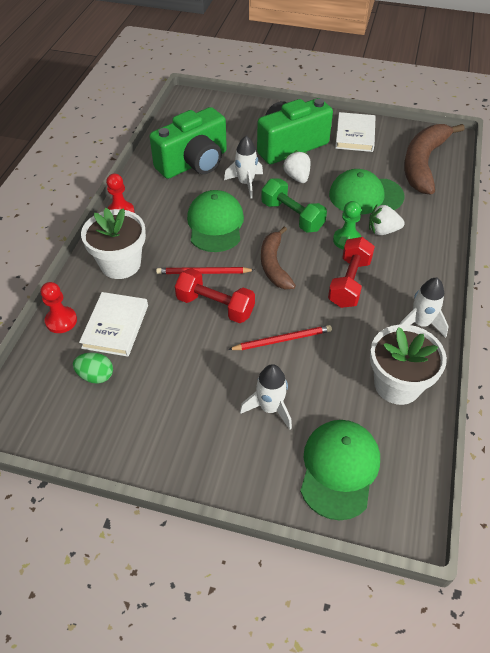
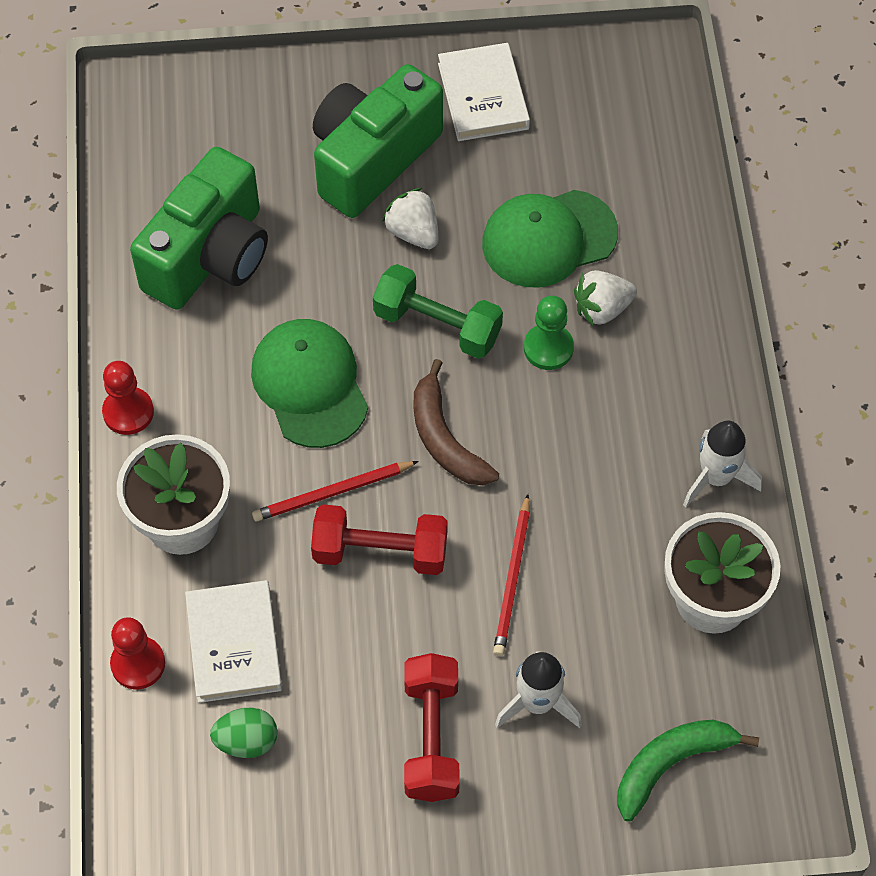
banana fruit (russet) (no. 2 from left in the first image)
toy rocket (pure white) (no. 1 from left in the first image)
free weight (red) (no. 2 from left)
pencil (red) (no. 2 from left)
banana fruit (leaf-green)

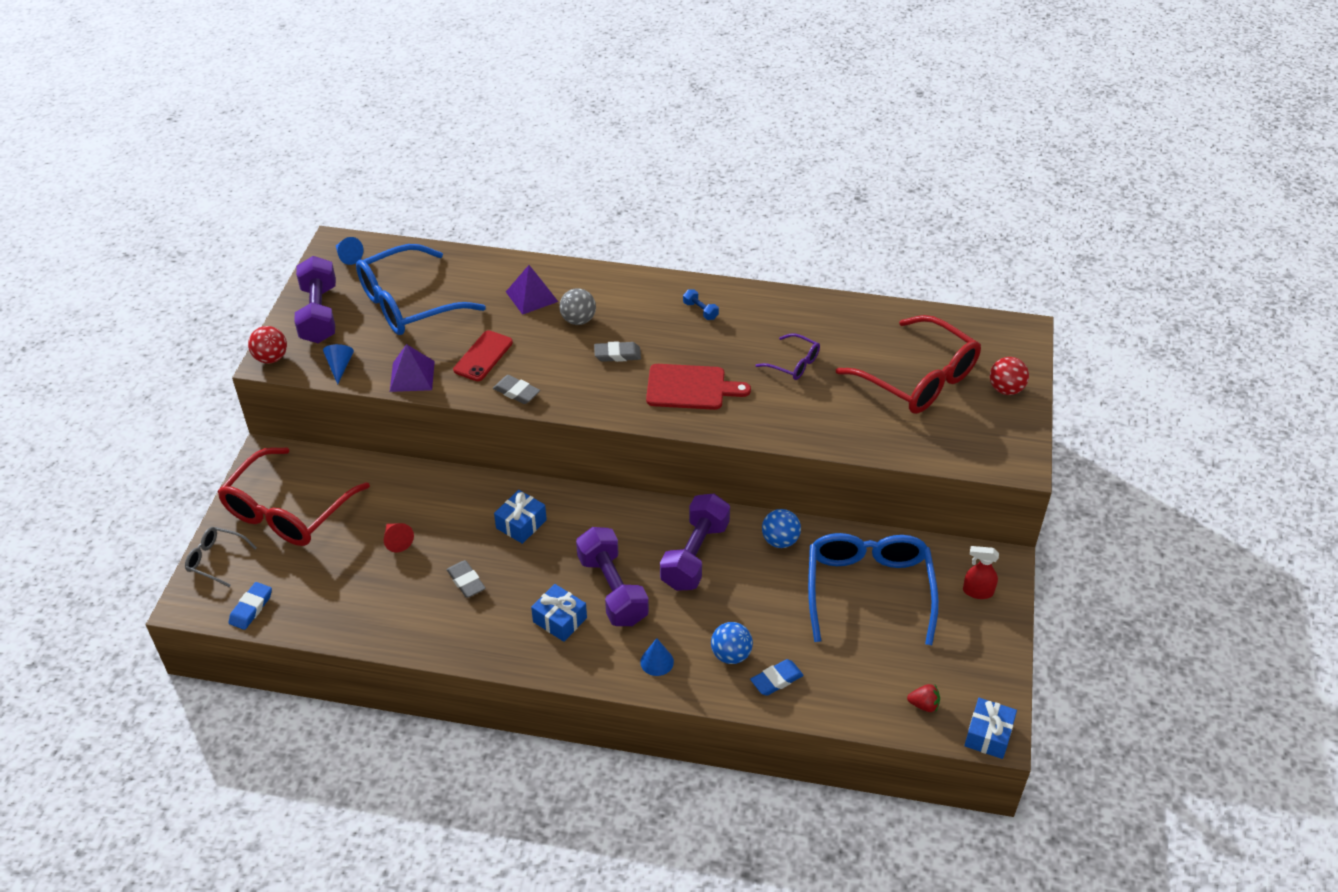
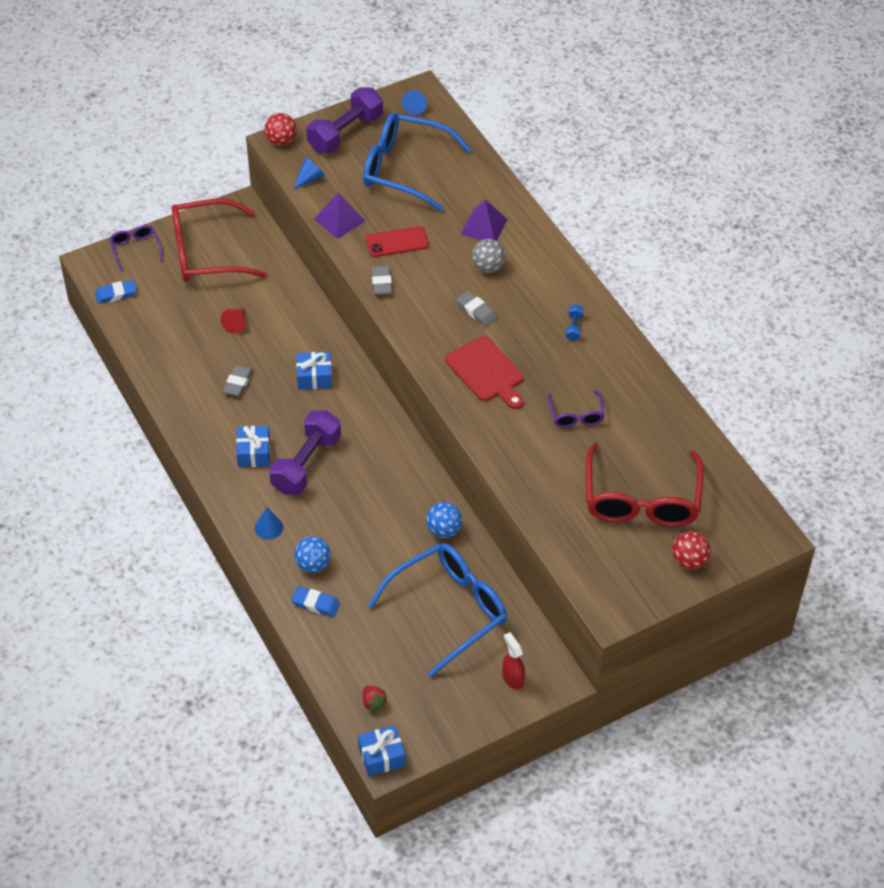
free weight (violet) (no. 3 from left in the first image)
spectacles (violet) (no. 1 from left)

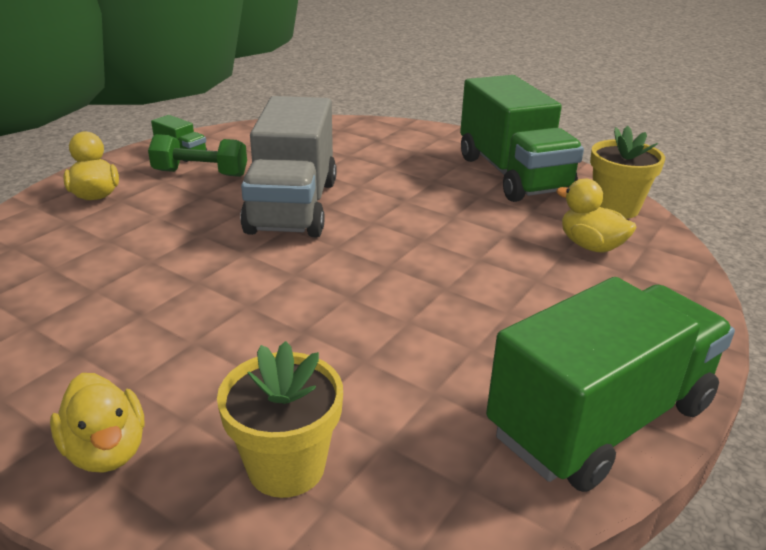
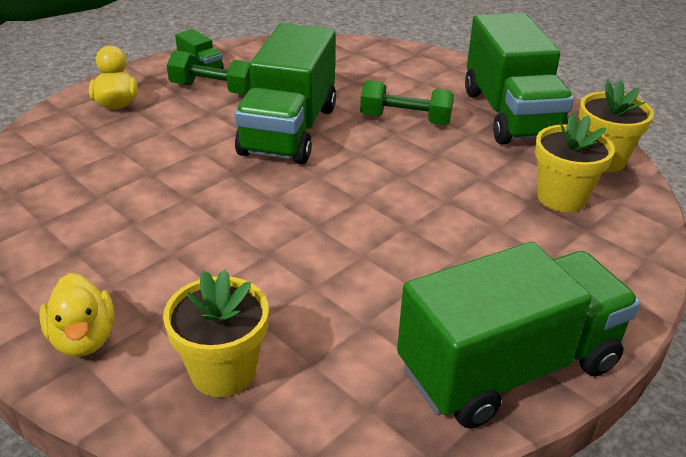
lorry (leaf-green) (no. 2 from left)
flower pot (bright yellow) (no. 2 from left)
free weight (leaf-green) (no. 2 from left)

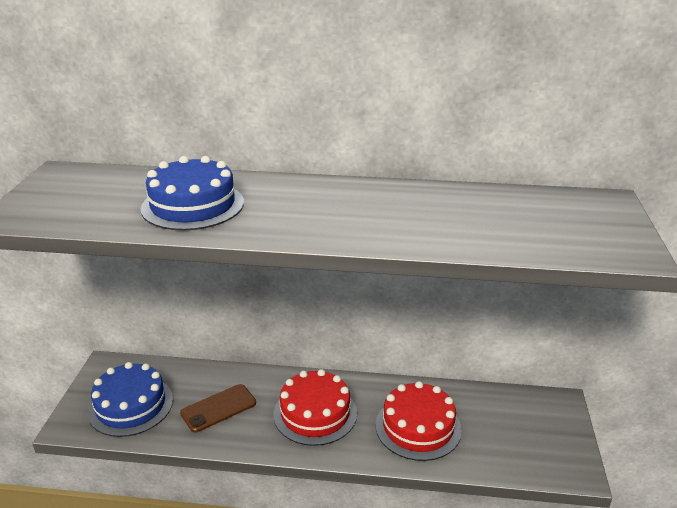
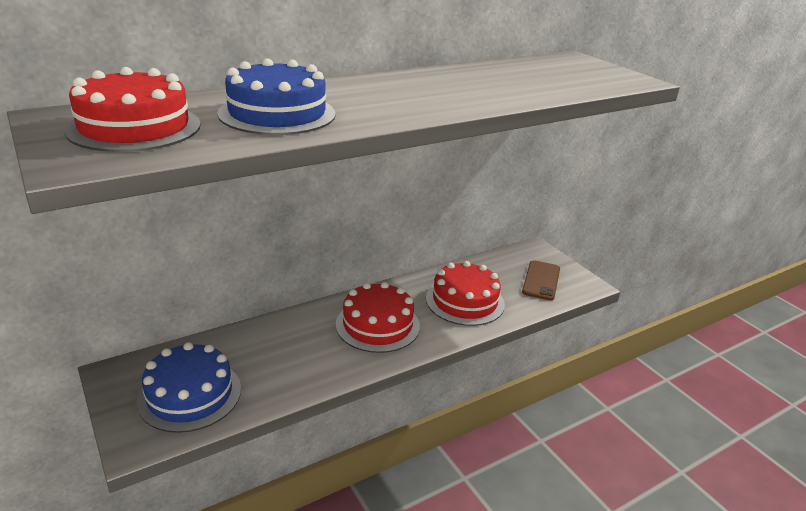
phone (russet)
gateau (red) (no. 1 from left)

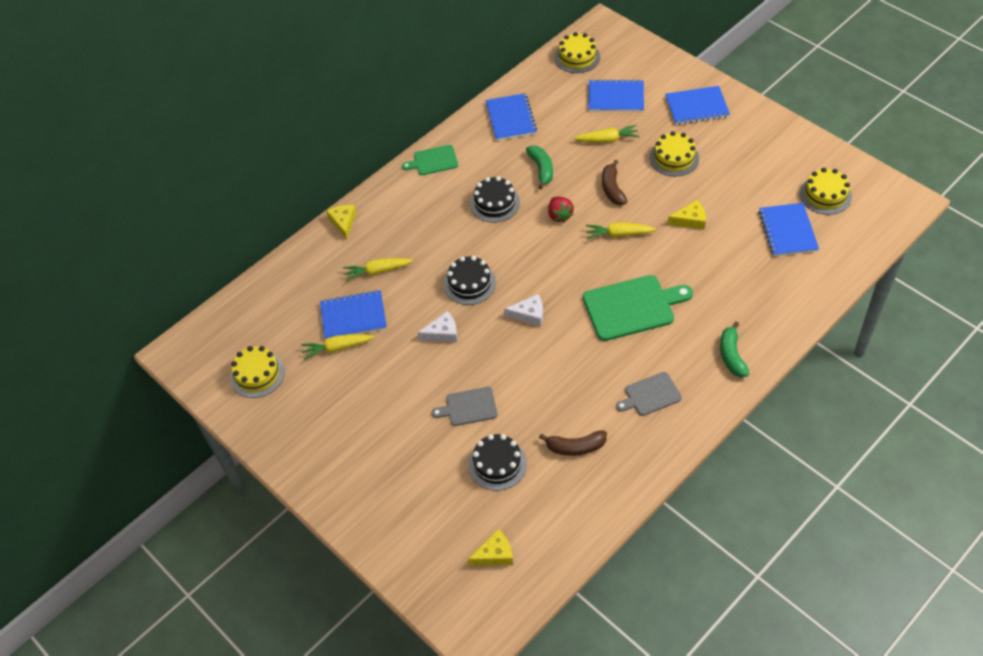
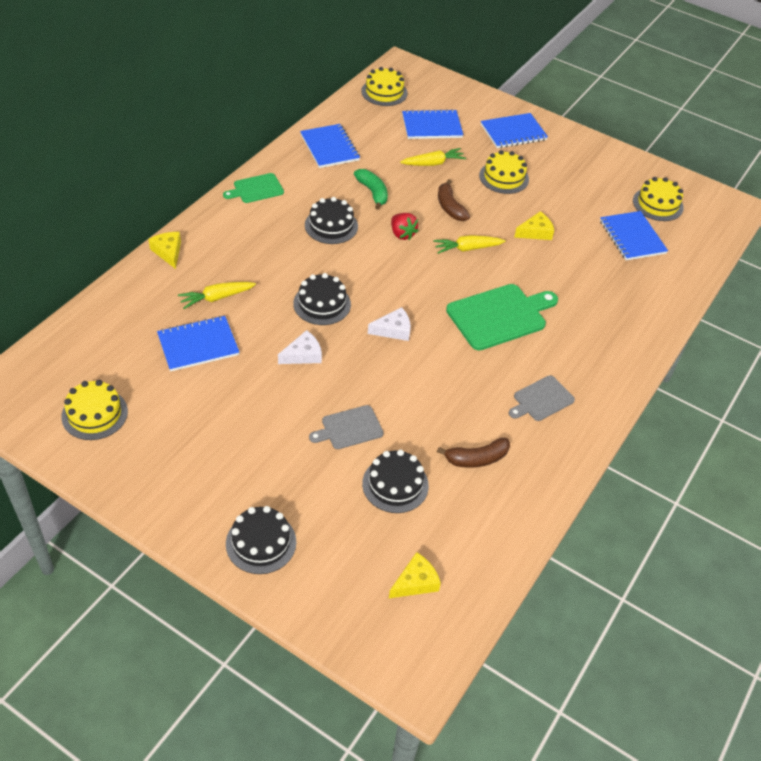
banana fruit (leaf-green) (no. 2 from left in the first image)
carrot (bright yellow) (no. 1 from left in the first image)
gateau (jet-black) (no. 1 from left)

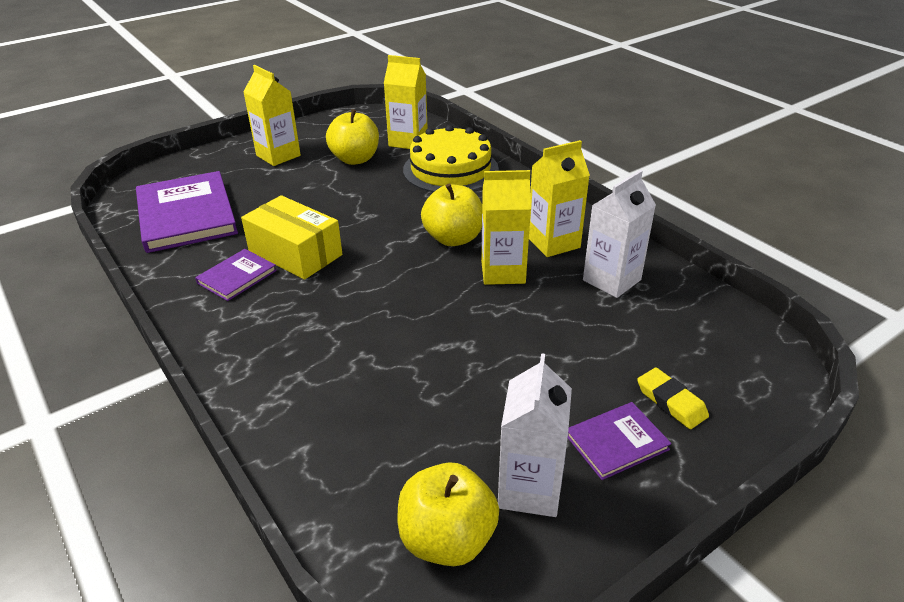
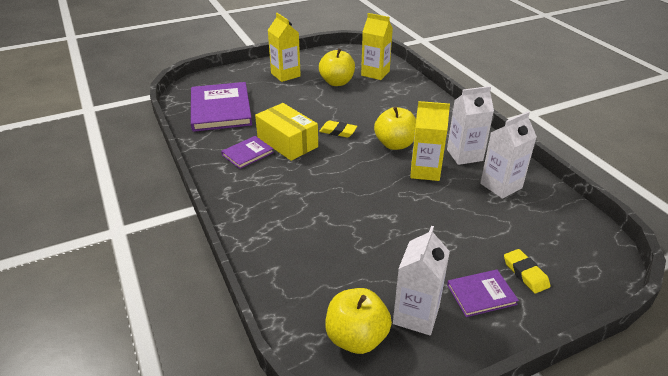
gateau (bright yellow)
juice carton (pure white) (no. 2 from left)
gum eraser (bright yellow) (no. 1 from left)

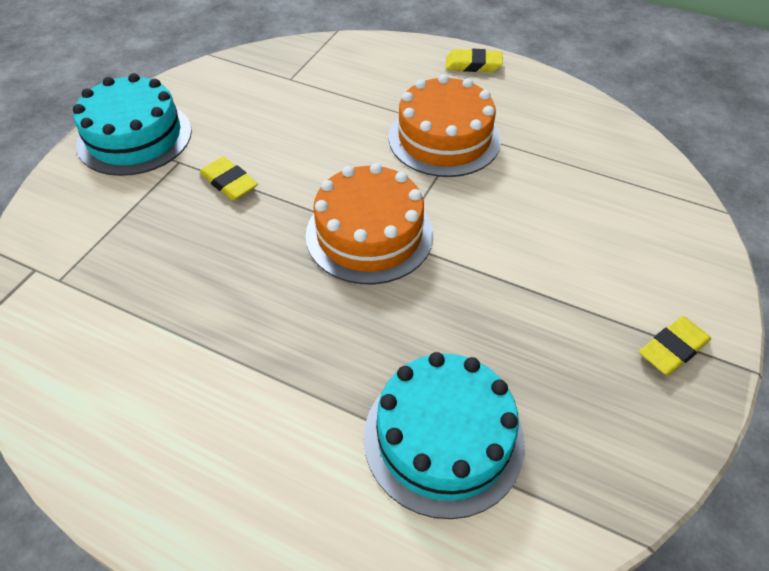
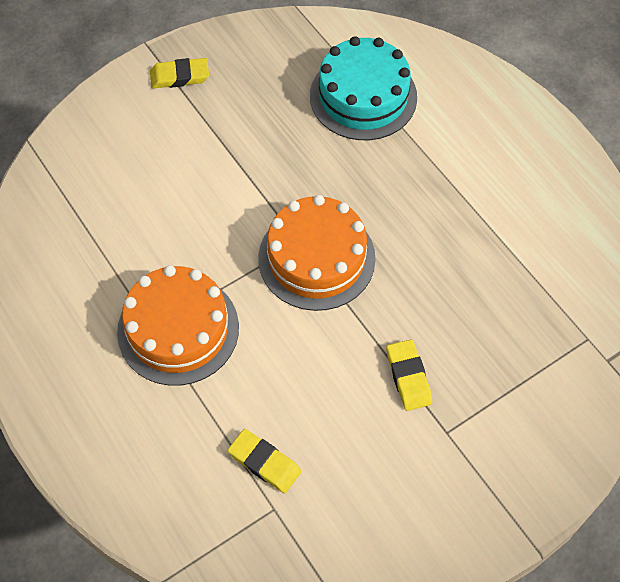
gum eraser (bright yellow) (no. 2 from left)
gateau (turquoise) (no. 1 from left in the first image)

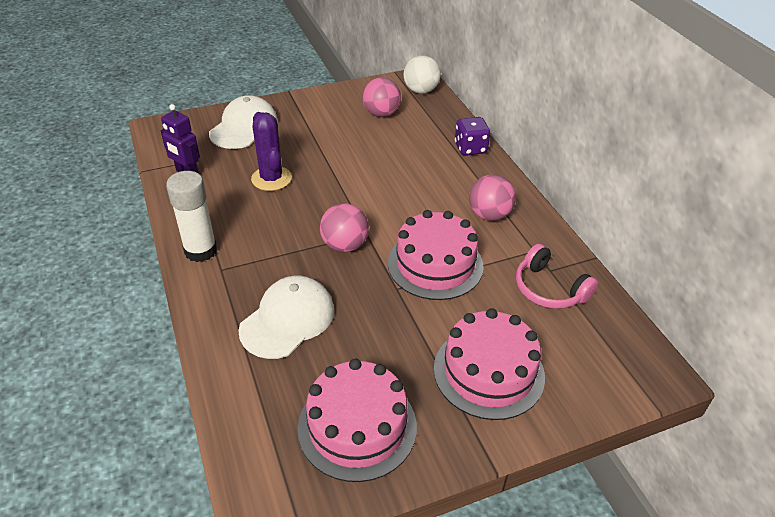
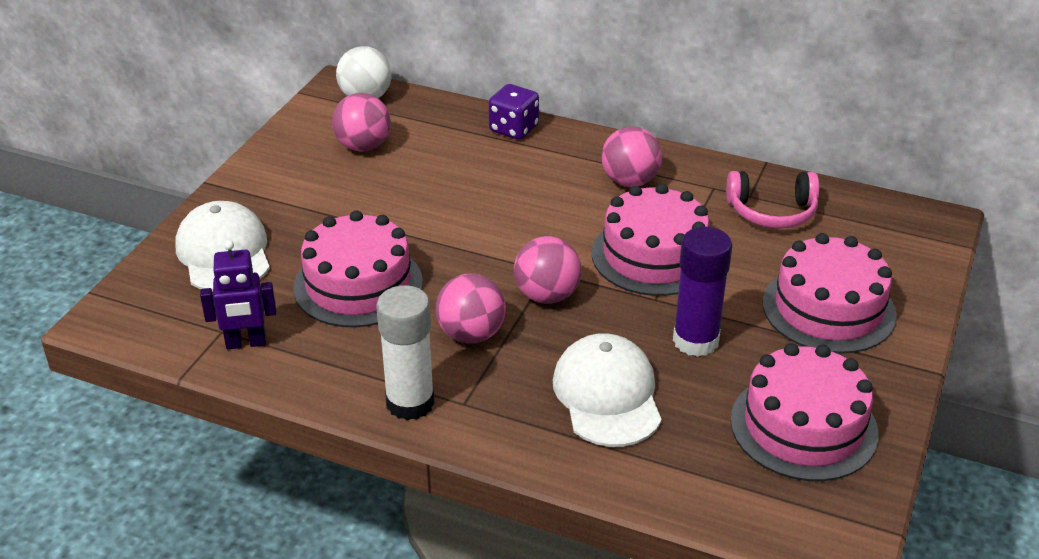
gateau (rose-pink) (no. 1 from left)
stick of glue (violet)
ball (rose-pink) (no. 2 from left)

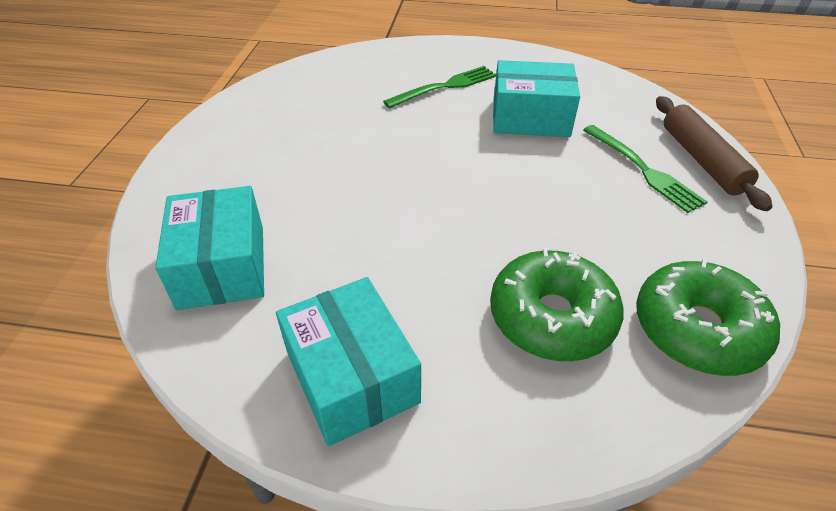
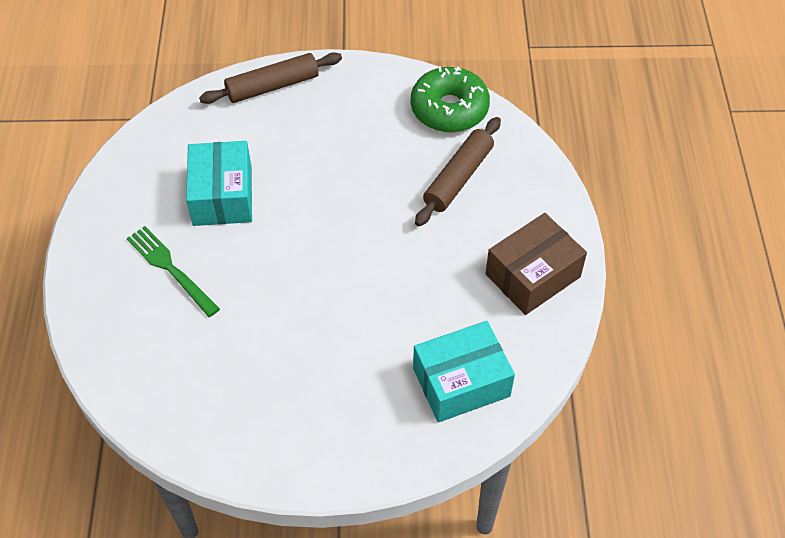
dinner fork (leaf-green) (no. 2 from left in the first image)
rolling pin (russet) (no. 2 from left)
parcel (russet)

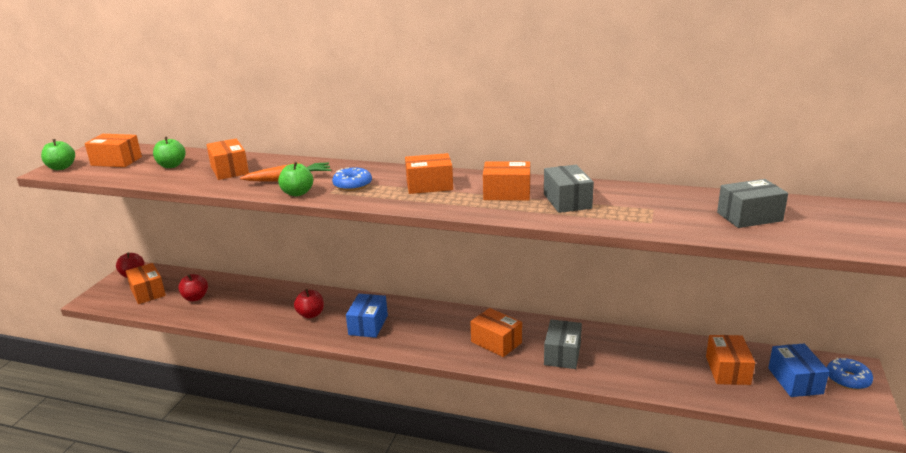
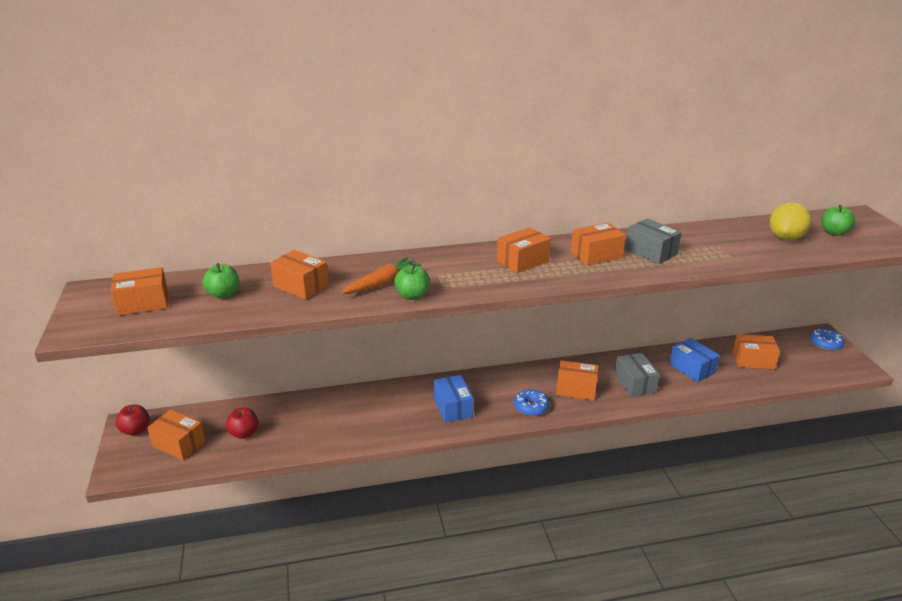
apple (leaf-green) (no. 3 from left)
glazed donut (cobalt) (no. 1 from left)
toy lemon (bright yellow)
apple (red) (no. 3 from left in the first image)
parcel (bright orange) (no. 7 from left)
parcel (cobalt) (no. 2 from left)

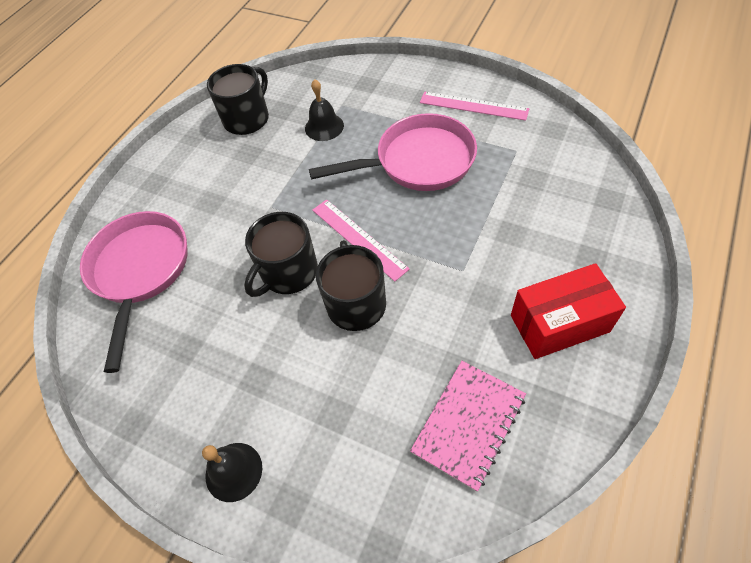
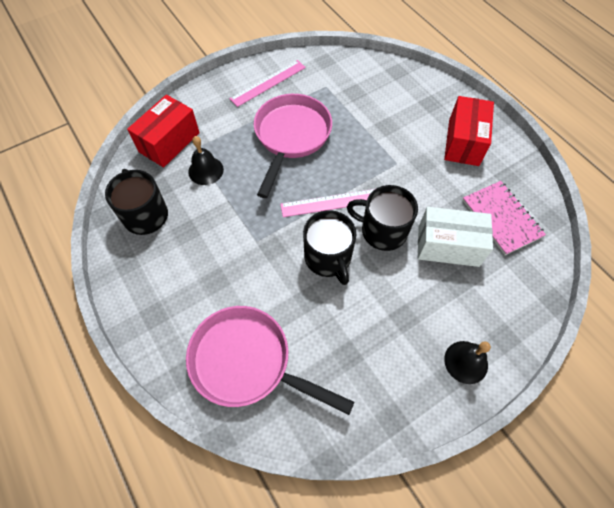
parcel (red) (no. 1 from left)
parcel (pure white)

